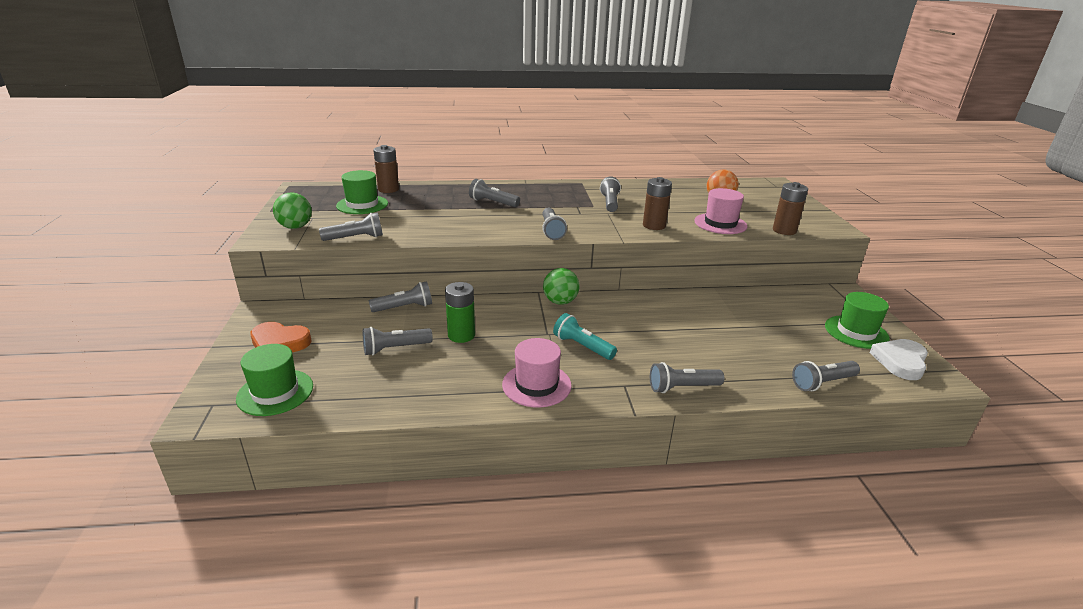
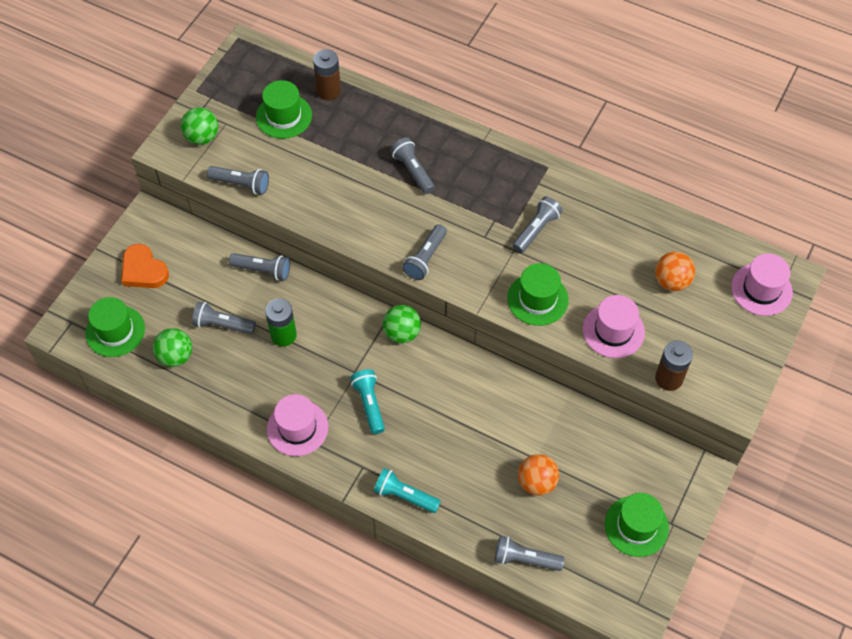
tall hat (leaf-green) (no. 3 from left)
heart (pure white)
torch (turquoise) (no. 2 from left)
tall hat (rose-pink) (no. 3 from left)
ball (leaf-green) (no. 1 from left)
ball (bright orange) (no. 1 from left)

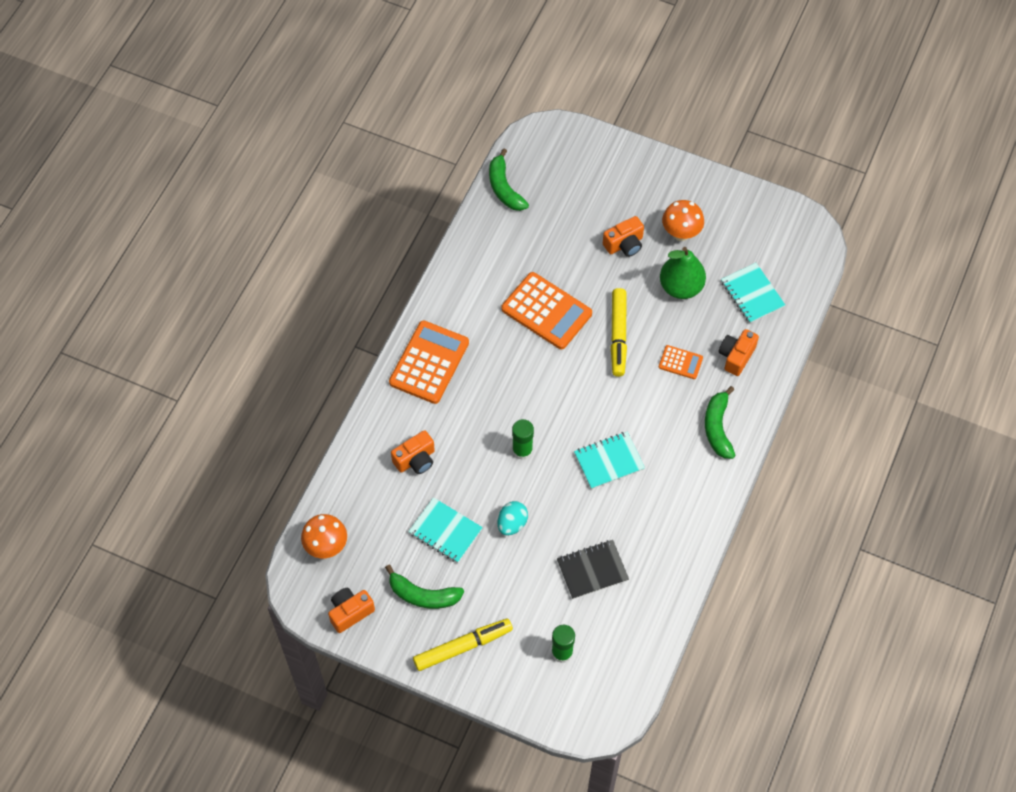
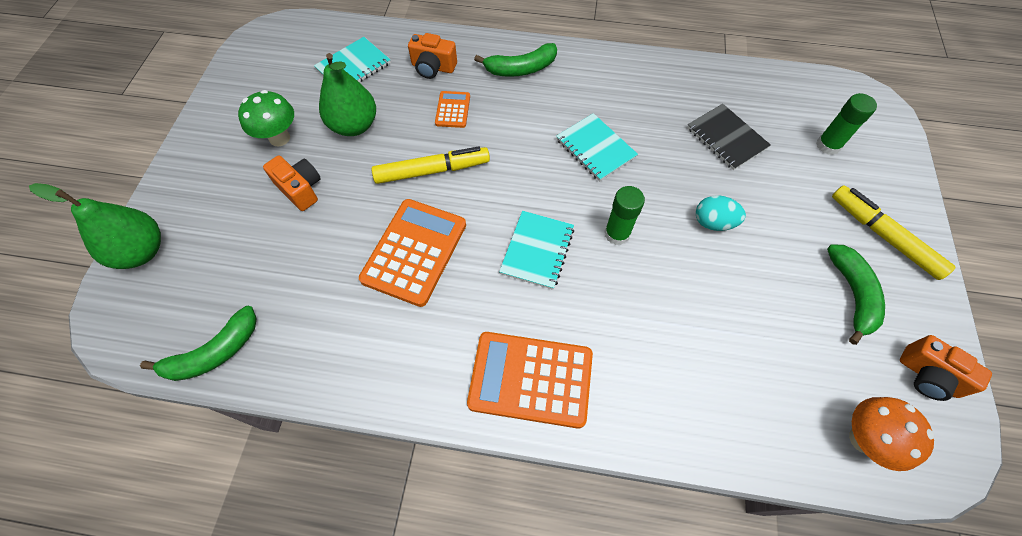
mushroom (leaf-green)
photo camera (bright orange) (no. 2 from left in the first image)
exercise book (turquoise) (no. 2 from left)
pear (leaf-green) (no. 1 from left)

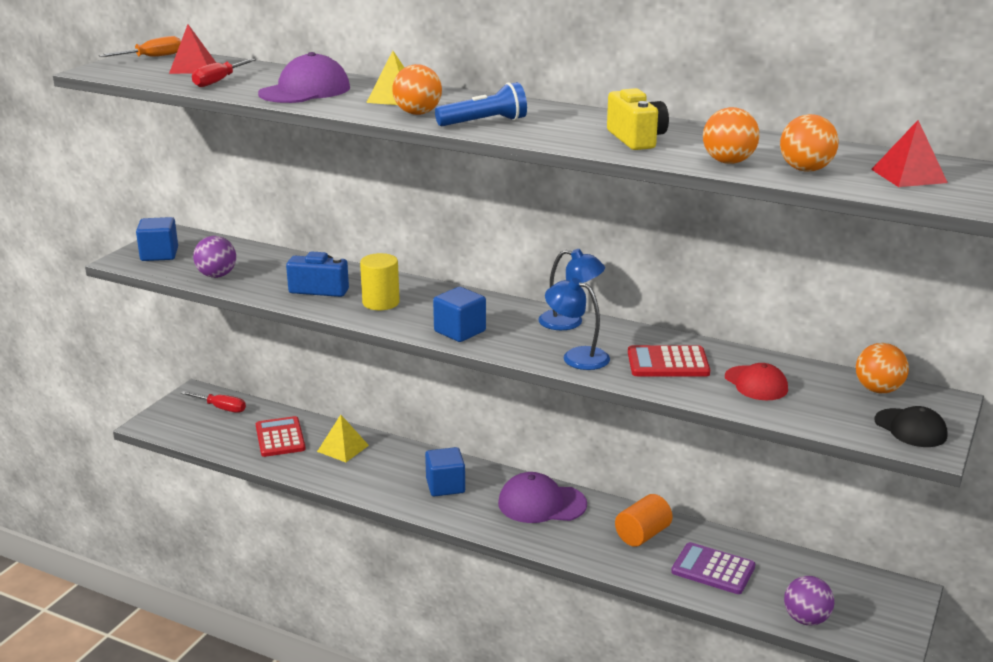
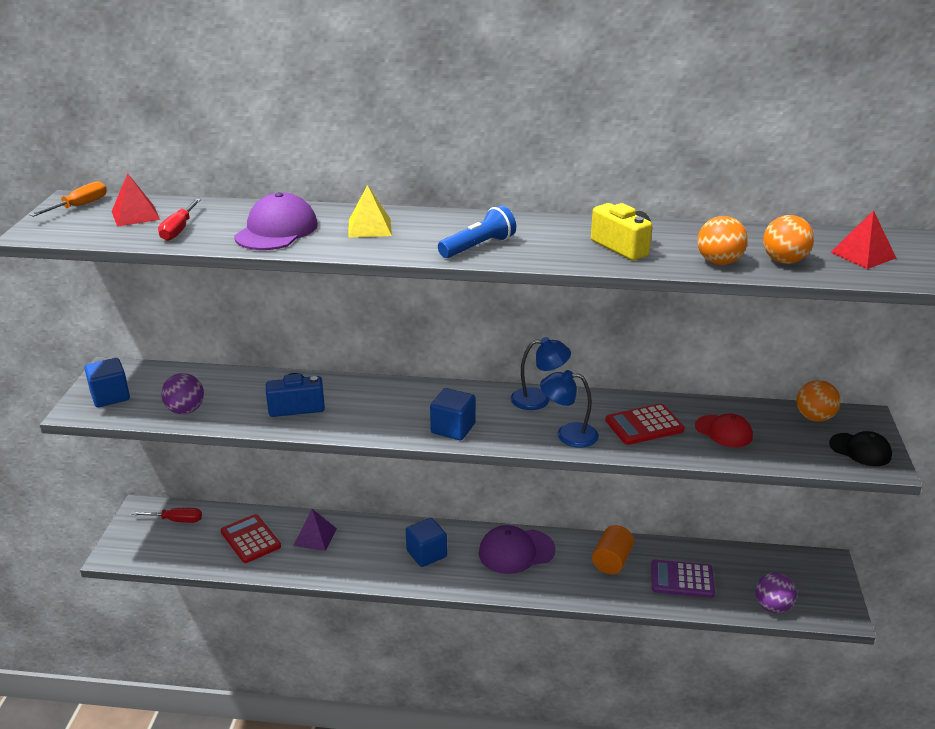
ball (bright orange) (no. 1 from left in the first image)
cylinder (bright yellow)
pyramid (violet)

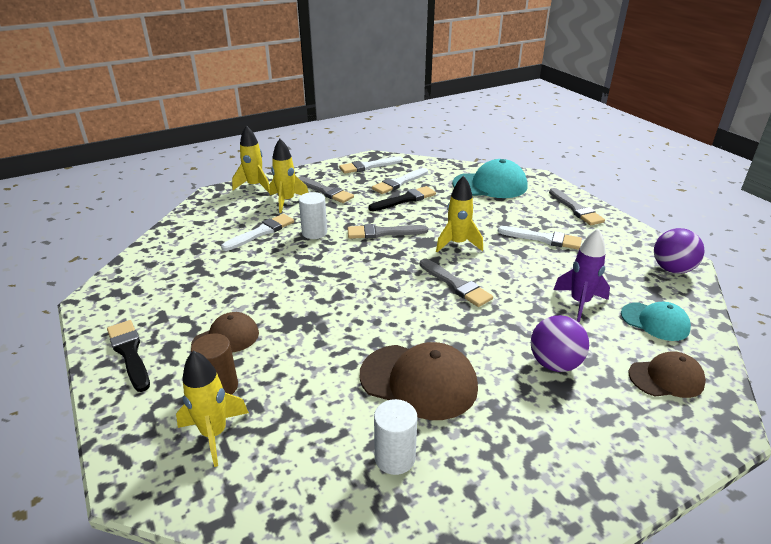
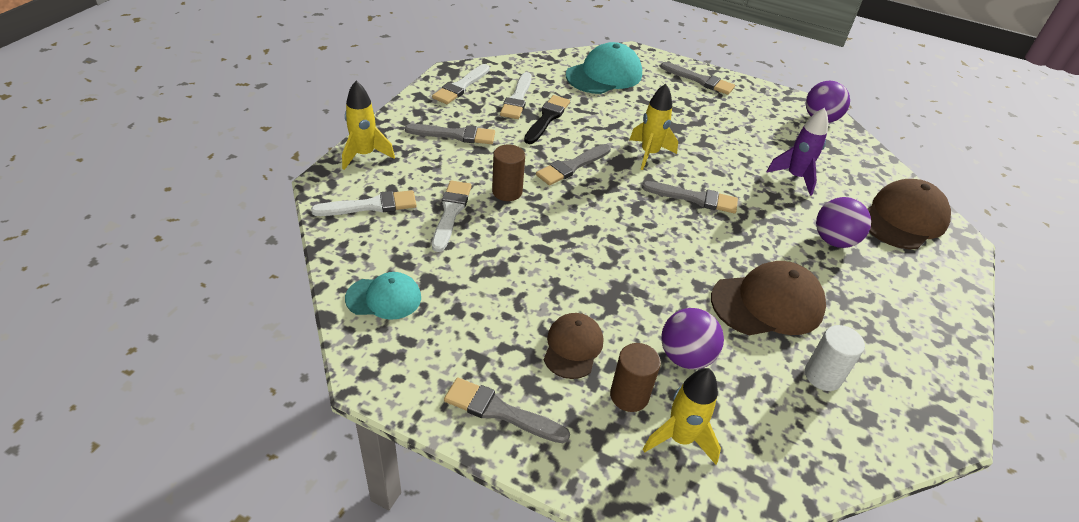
toy rocket (bright yellow) (no. 3 from left in the first image)
cylinder (russet) (no. 1 from left)
paintbrush (pure white) (no. 1 from left)
cap (turquoise) (no. 1 from left)
paintbrush (ash-grey) (no. 2 from left)
cap (russet) (no. 3 from left)
ball (violet) (no. 1 from left)

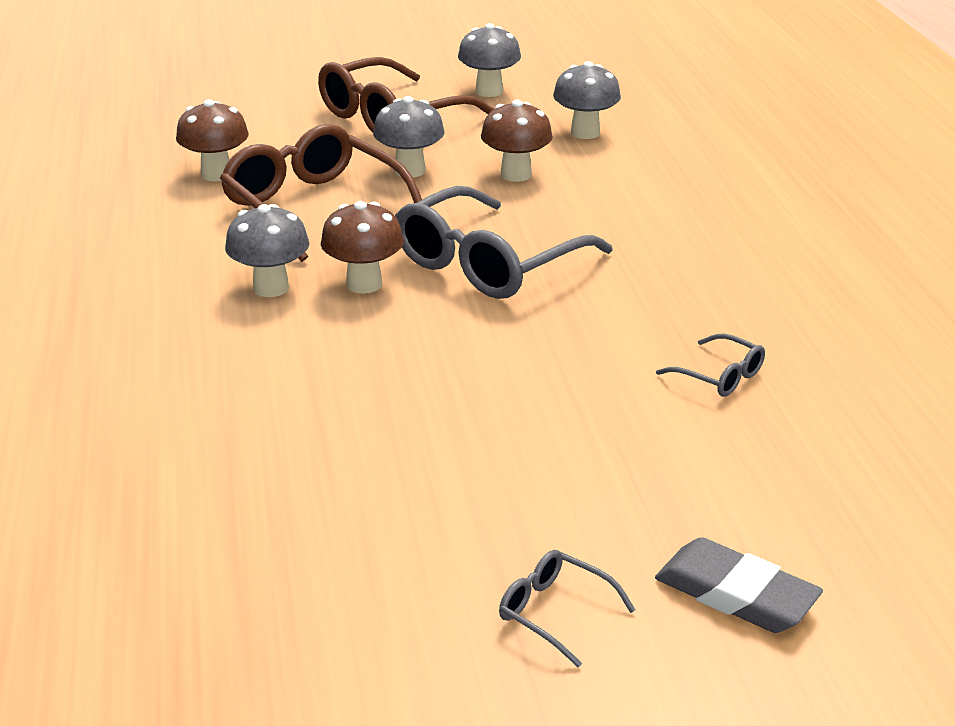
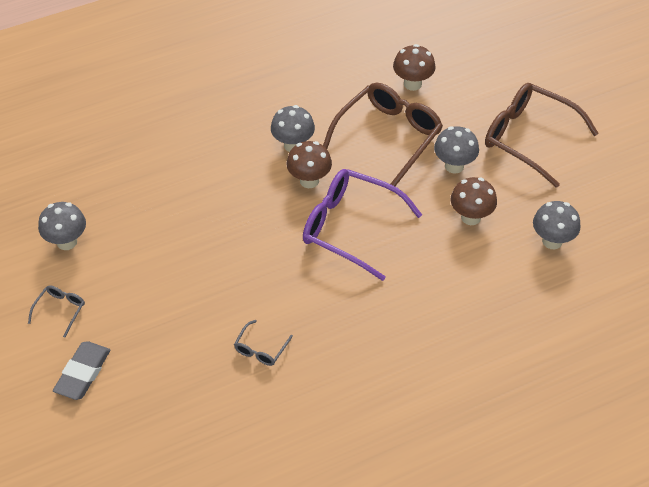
mushroom (ash-grey) (no. 1 from left)
spectacles (violet)

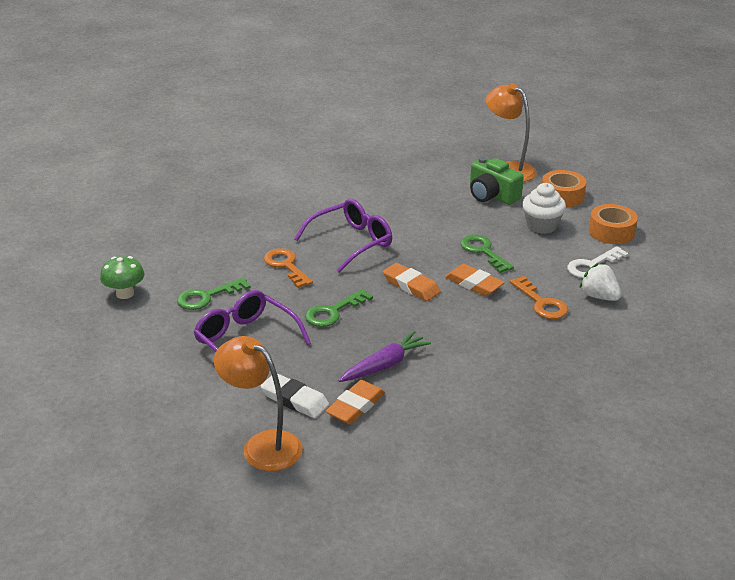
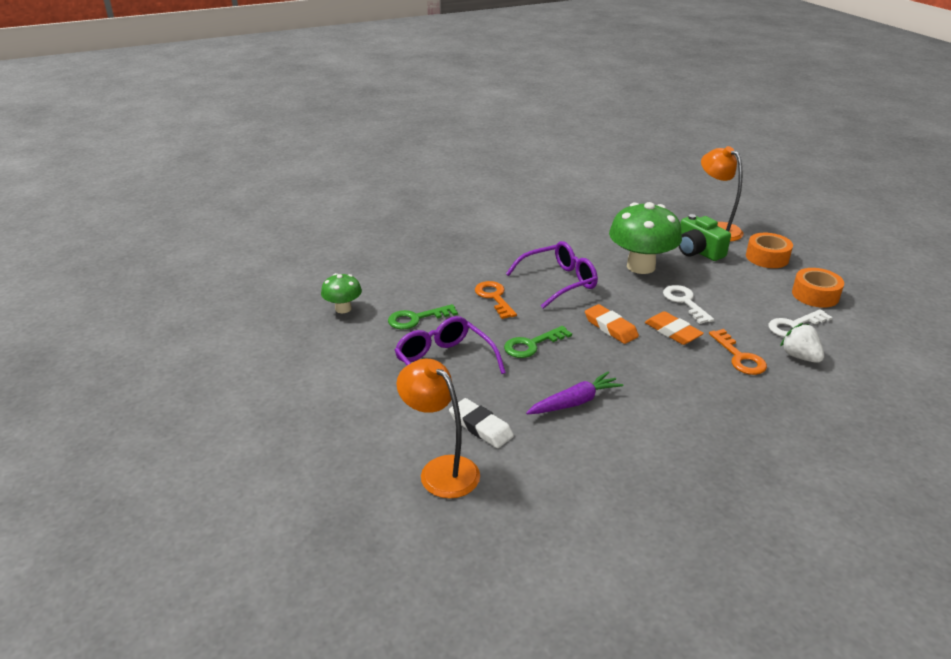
muffin (pure white)
key (pure white) (no. 1 from left)
gum eraser (bright orange) (no. 1 from left in the first image)
mushroom (leaf-green) (no. 2 from left)

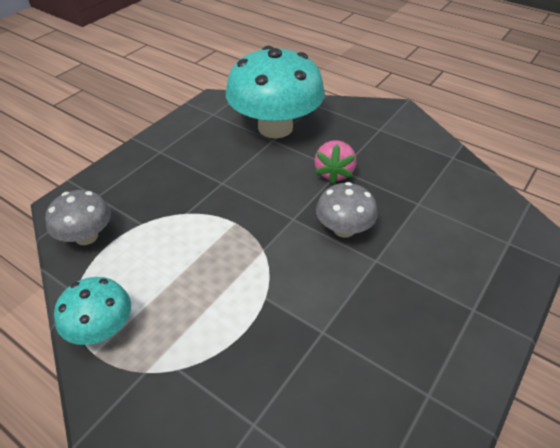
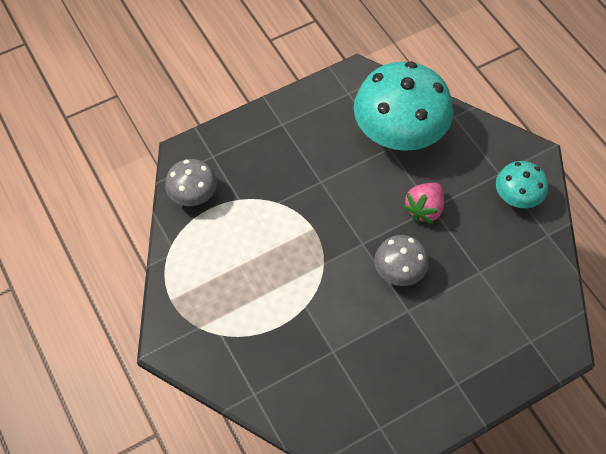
mushroom (turquoise) (no. 2 from left)

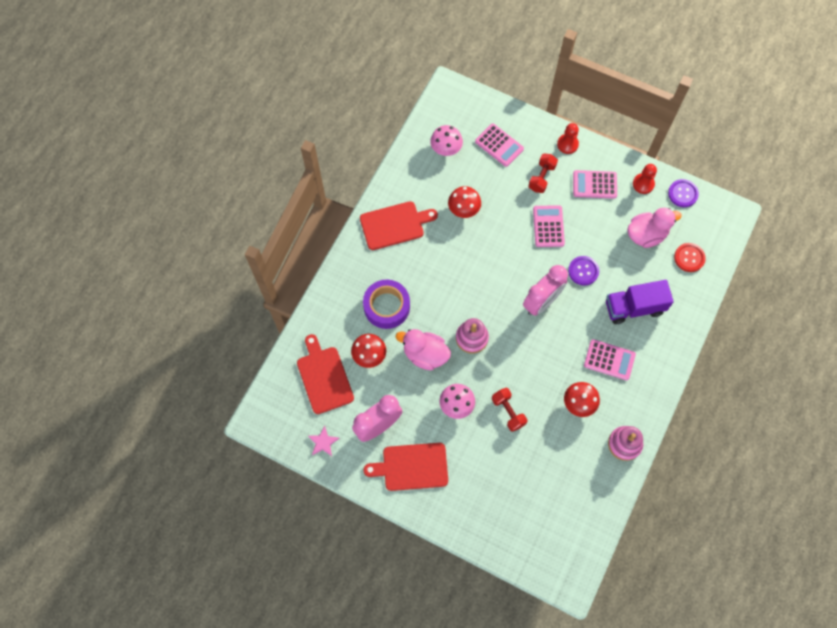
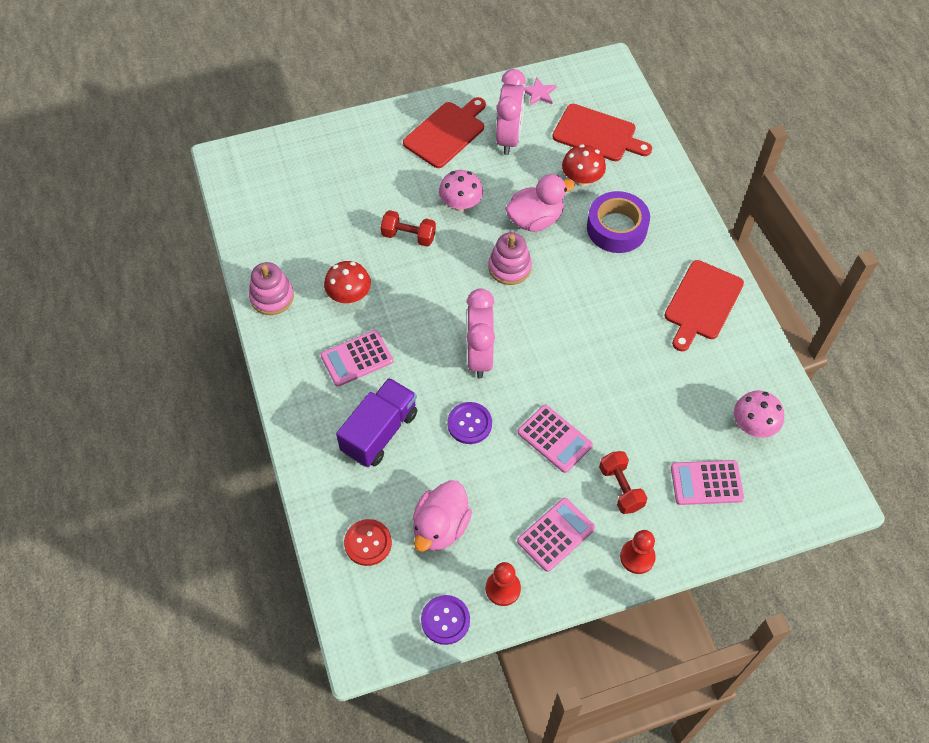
mushroom (red) (no. 2 from left in the first image)

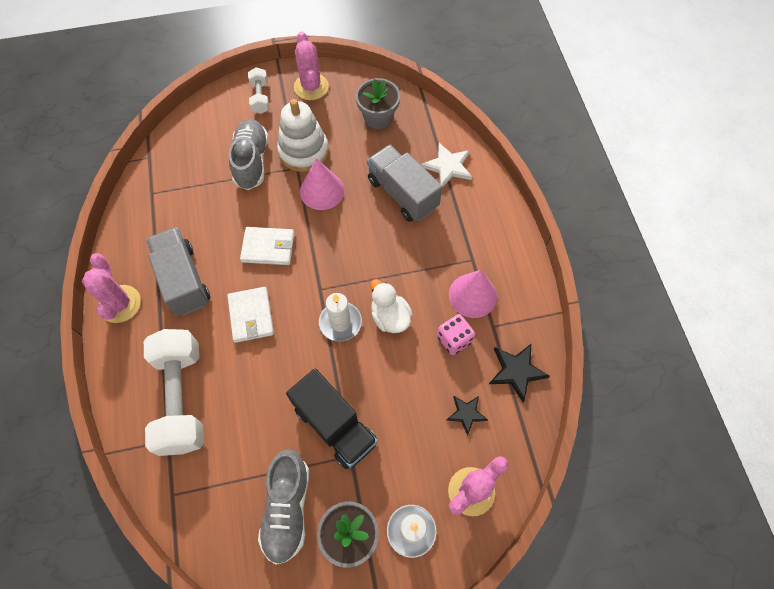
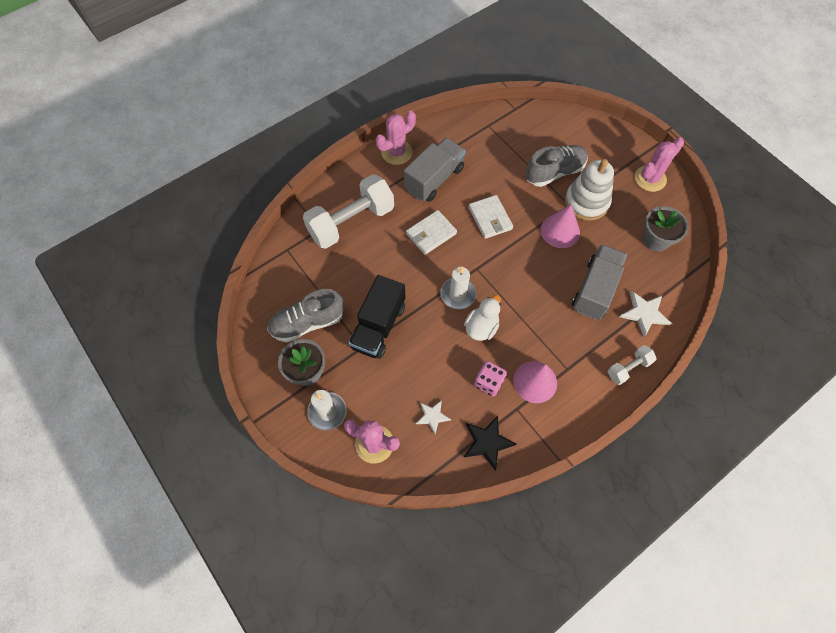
free weight (pure white) (no. 2 from left)
star shape (pure white) (no. 1 from left)

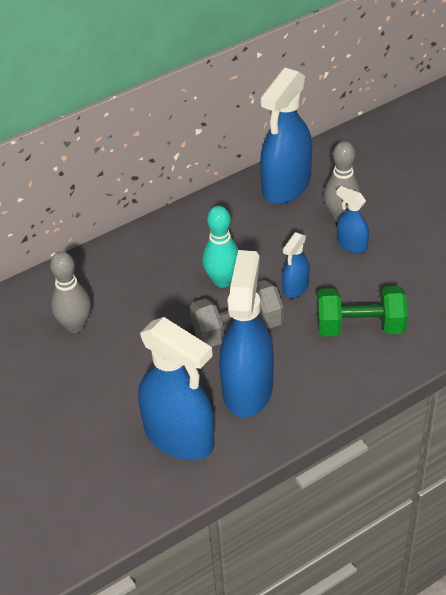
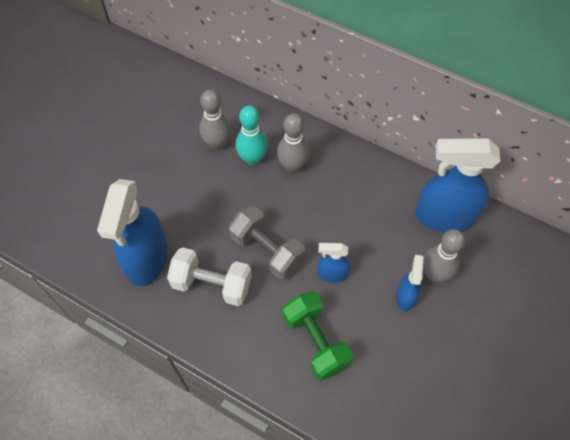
skittle (turquoise)
free weight (pure white)
skittle (ash-grey) (no. 2 from left)

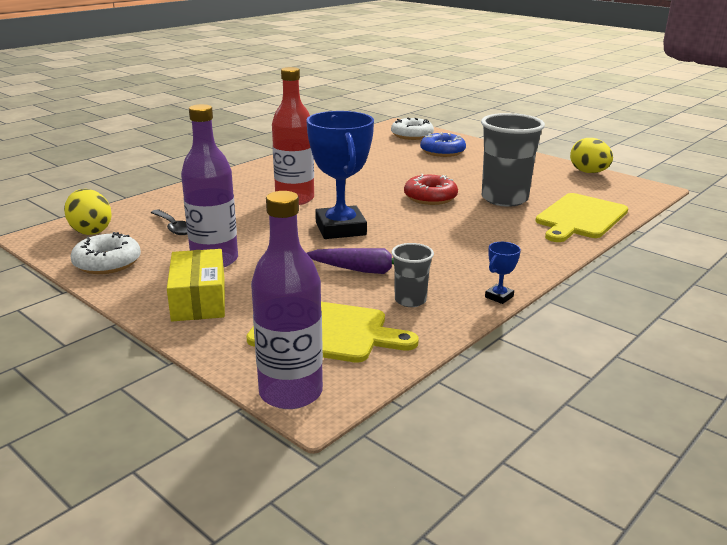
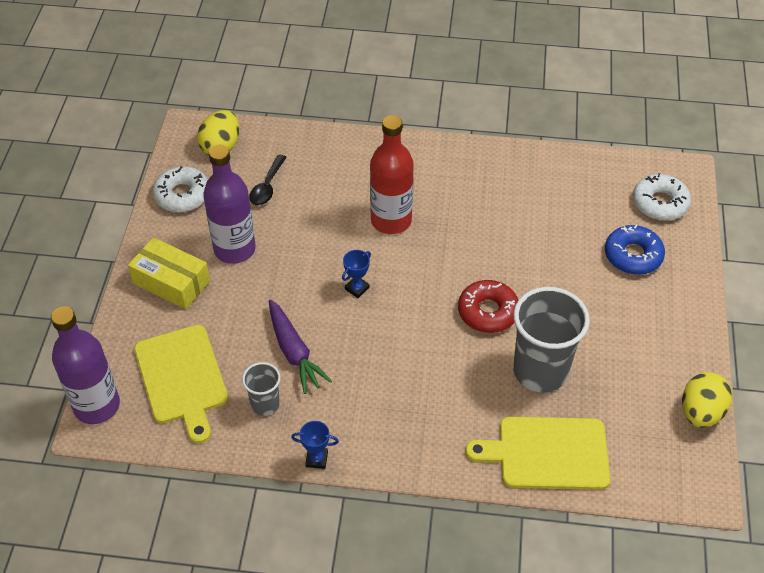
prize cup (cobalt) (no. 2 from left)
parcel (bright yellow)

